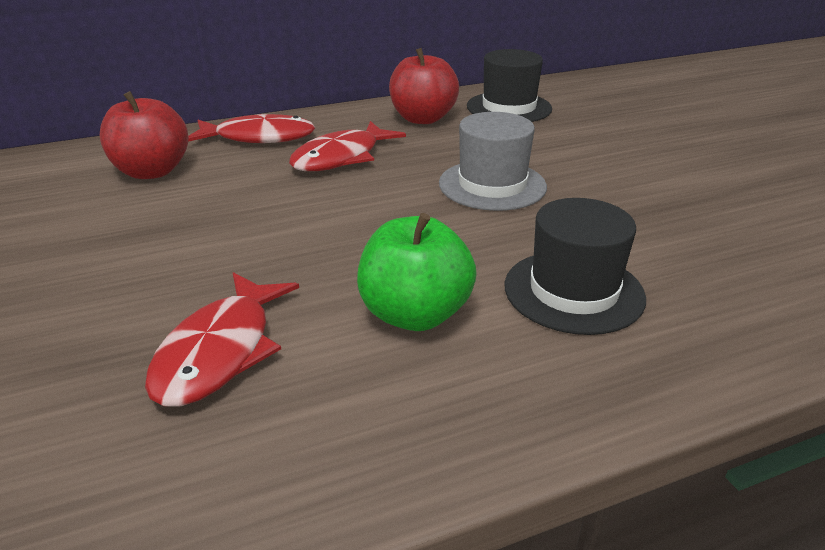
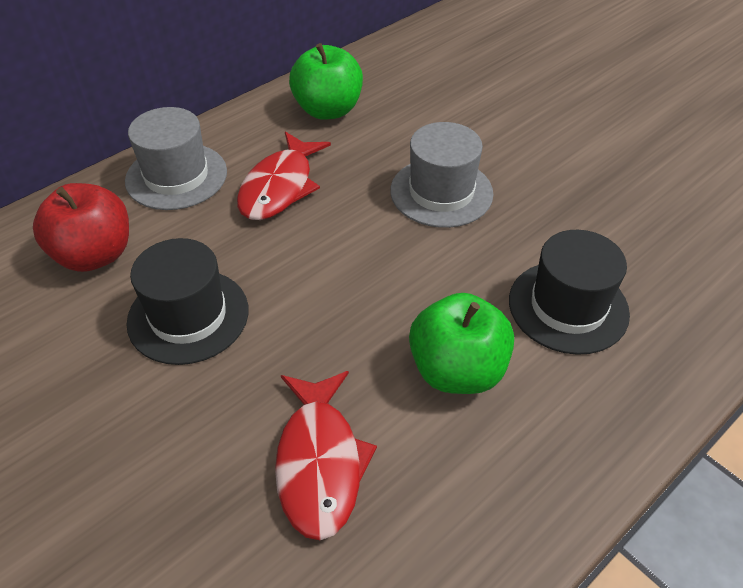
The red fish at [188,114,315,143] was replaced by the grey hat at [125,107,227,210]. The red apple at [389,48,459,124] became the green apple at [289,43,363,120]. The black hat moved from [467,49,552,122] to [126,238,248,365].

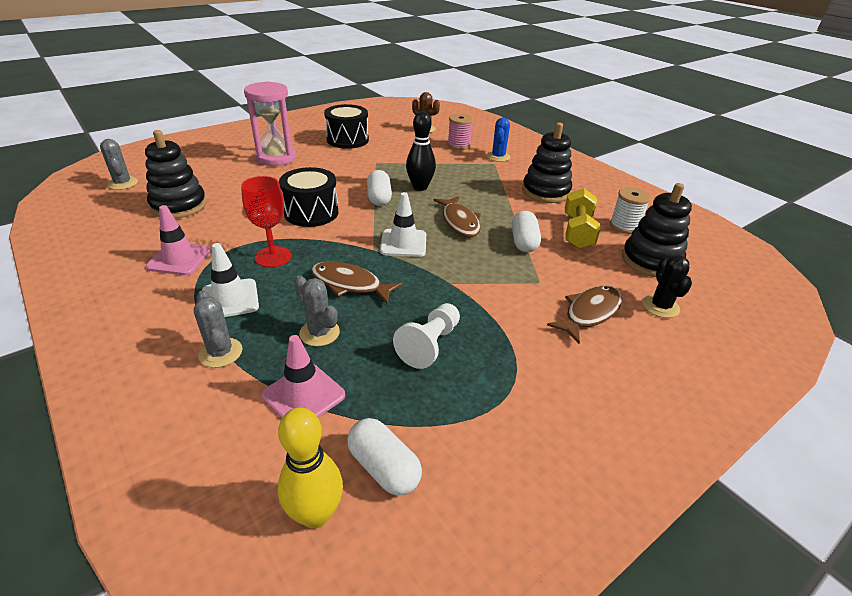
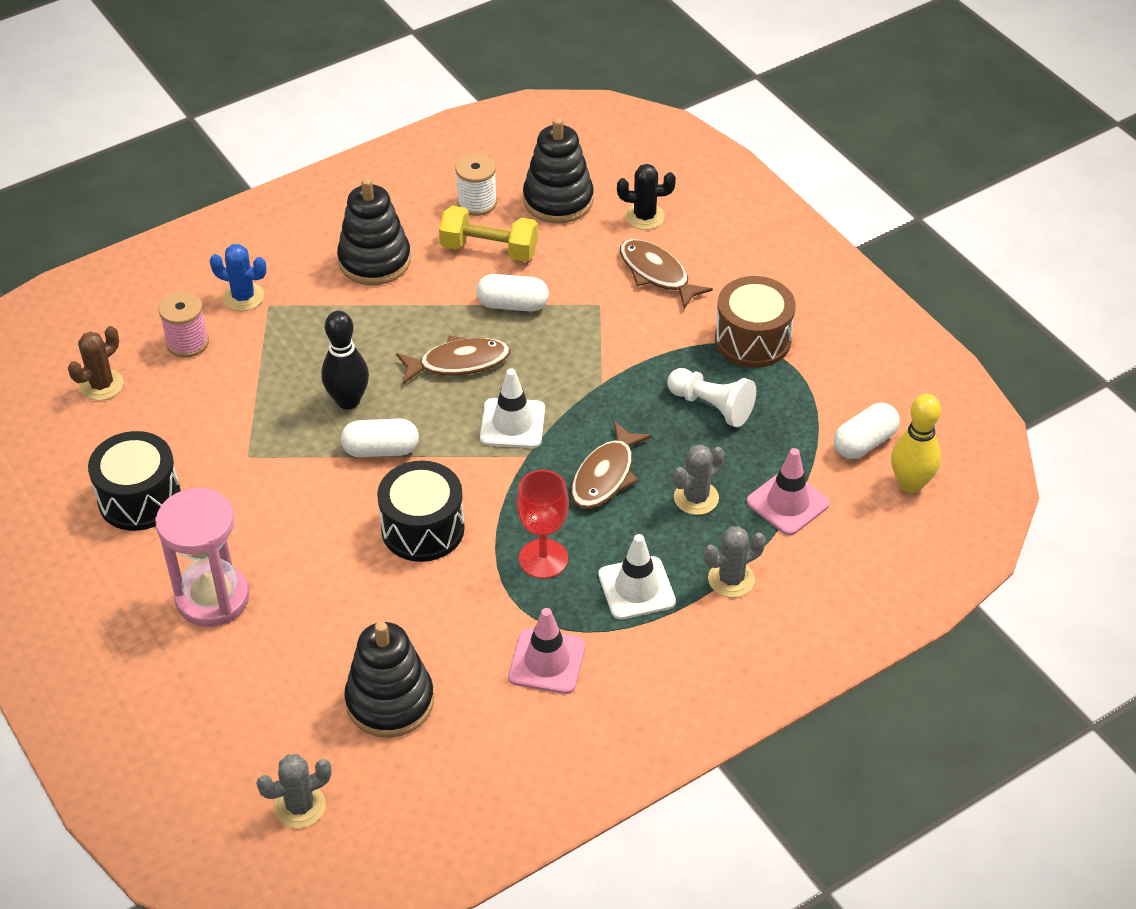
The brown drum at [715,276,796,368] appeared.

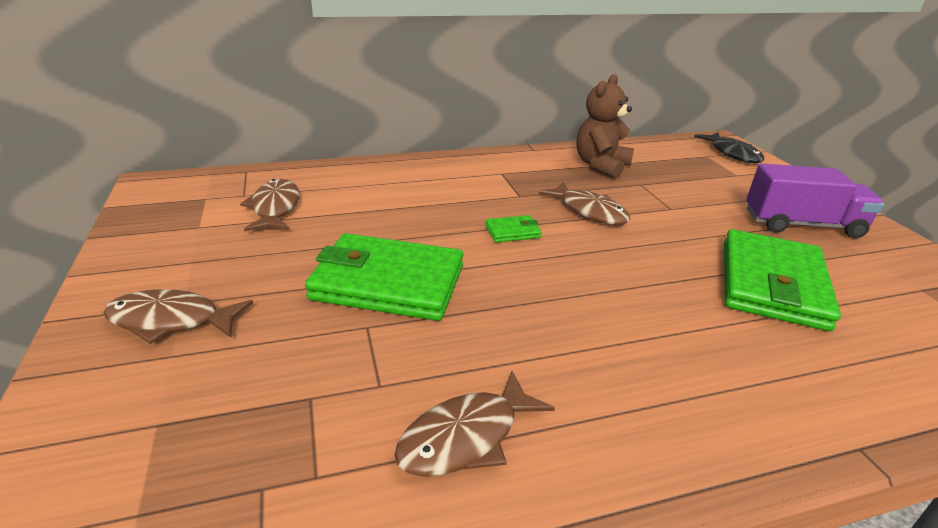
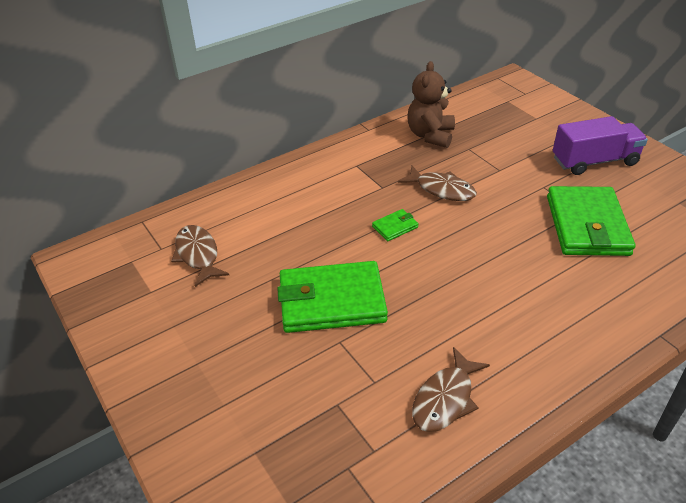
The brown fish at [103,289,253,344] disappeared. The black fish at [694,132,764,163] disappeared.

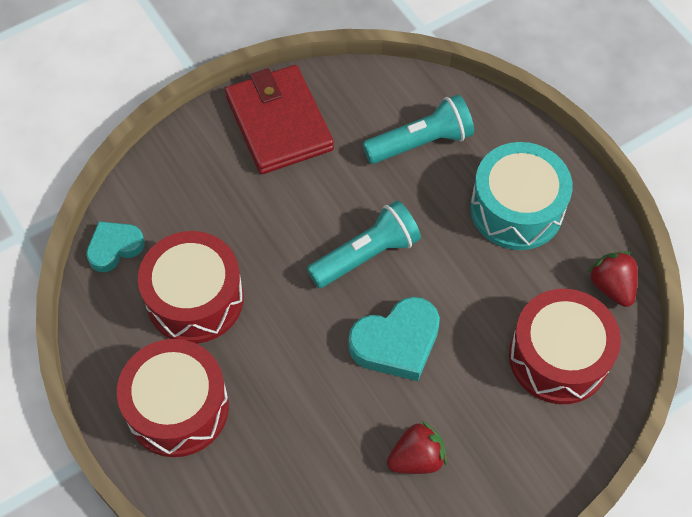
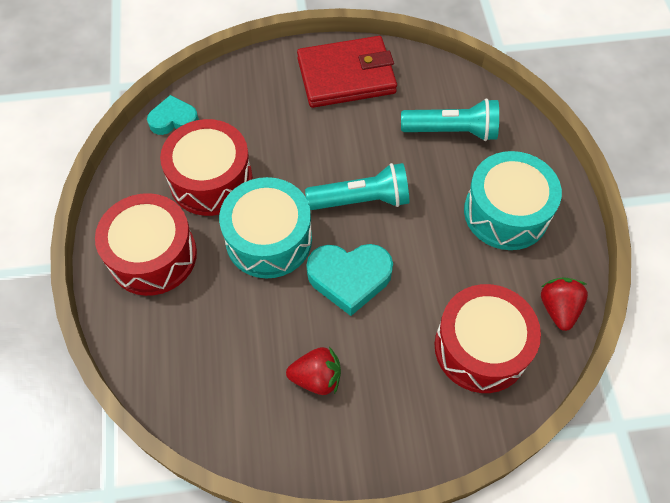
The red wallet at [225,65,334,174] turned 75 degrees clockwise. The turquoise drum at [219,177,312,278] appeared.

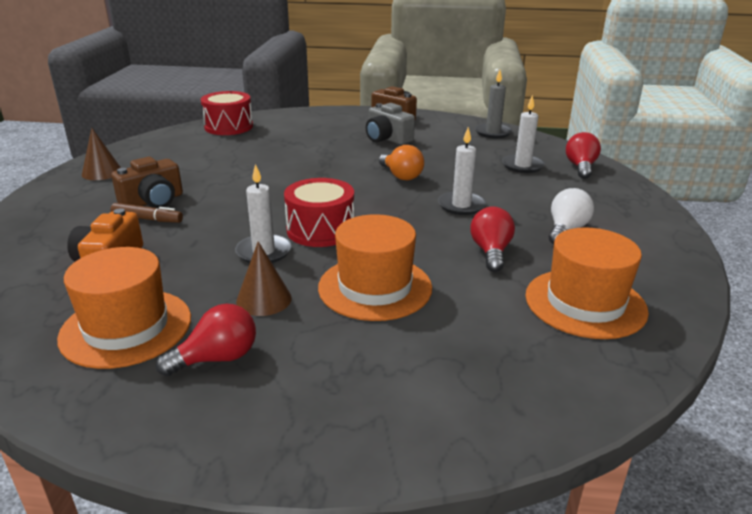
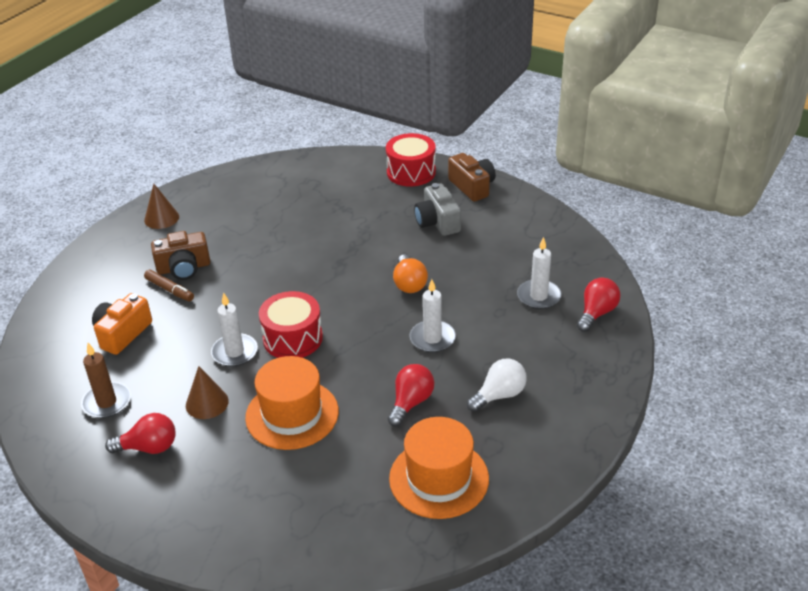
The orange hat at [57,247,191,369] was replaced by the brown candle at [81,343,131,418]. The red drum moved from [201,91,253,135] to [386,133,436,186]. The grey candle at [475,70,512,138] disappeared.

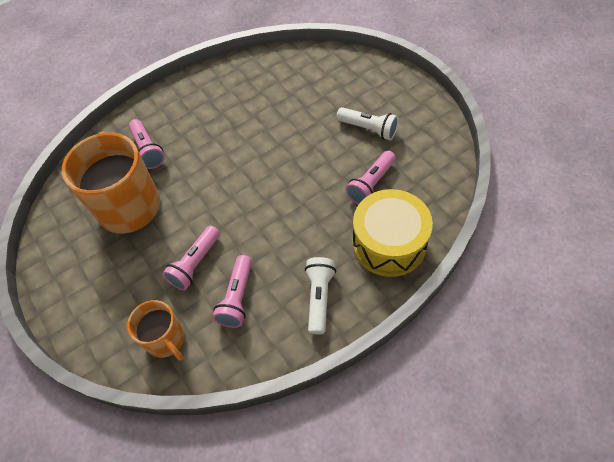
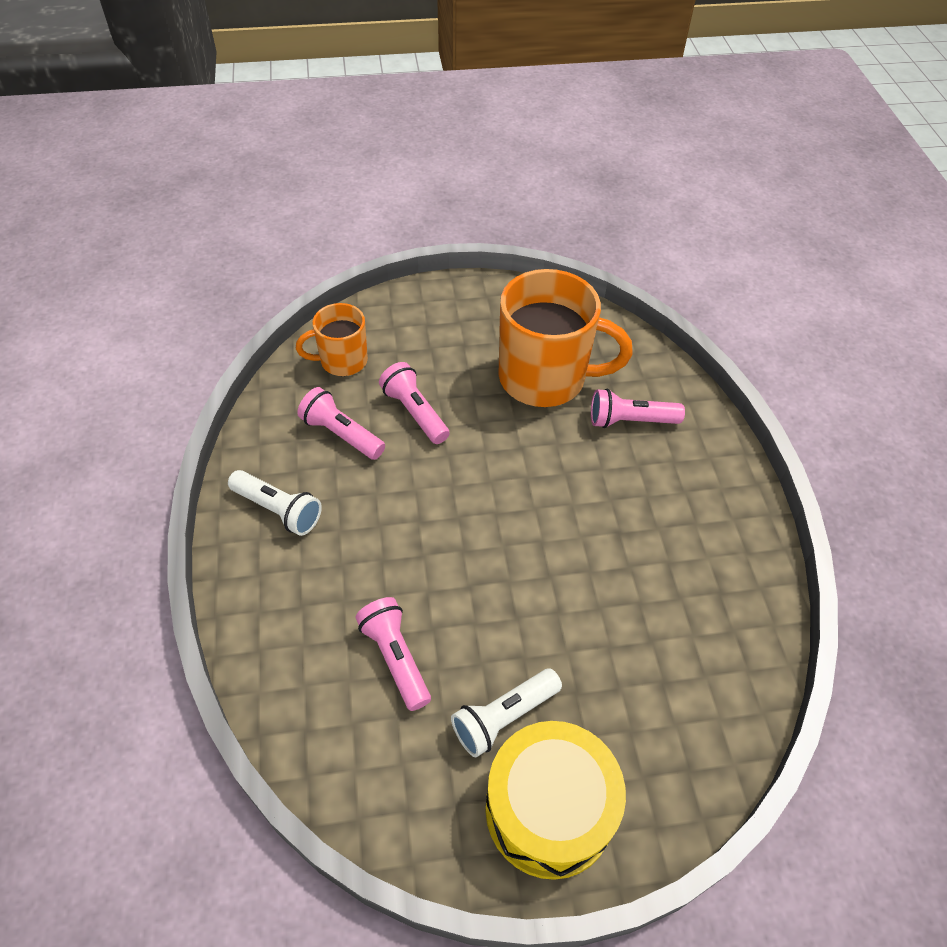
The yellow drum moved from [353,189,433,277] to [485,721,626,880].

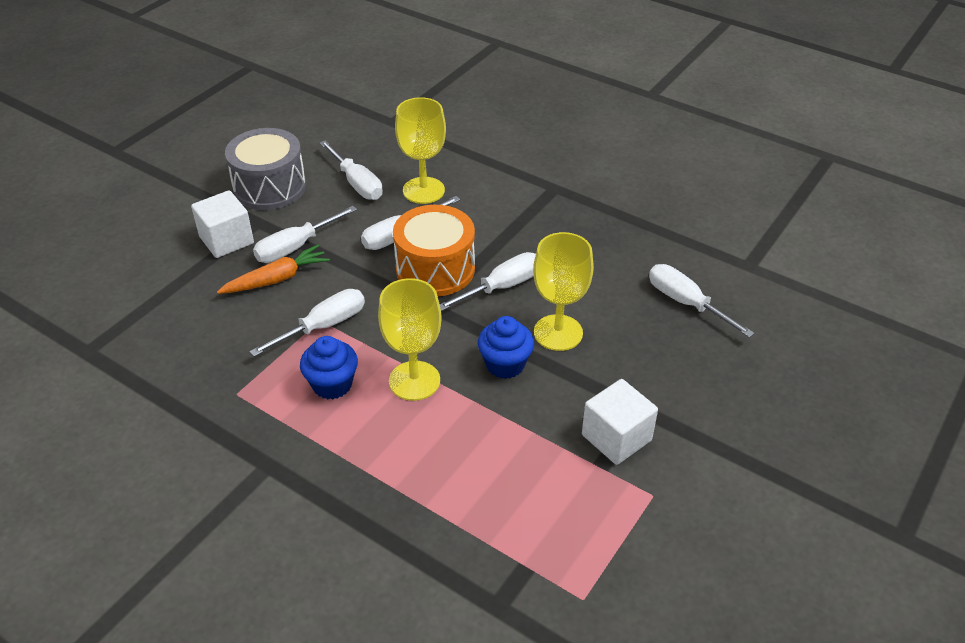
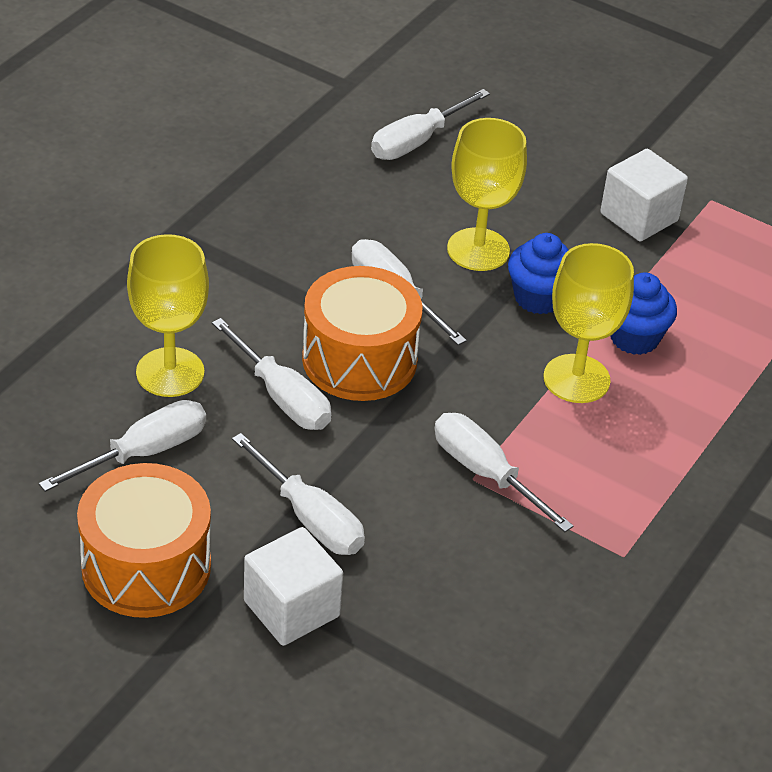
The orange carrot at [217,245,330,294] disappeared. The grey drum at [225,128,306,210] became the orange drum at [77,463,211,618]. The blue cupcake moved from [300,336,358,400] to [610,272,677,355].

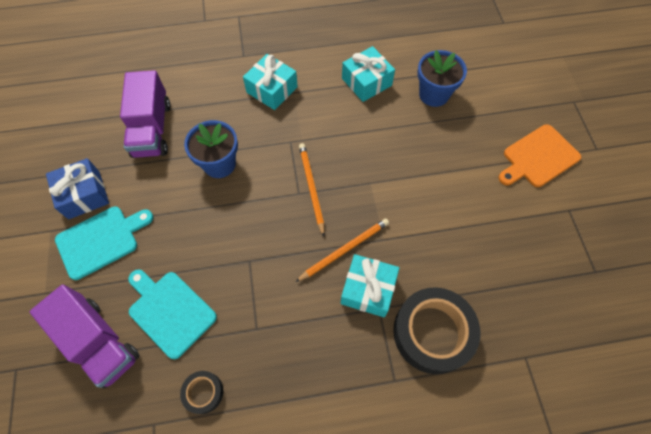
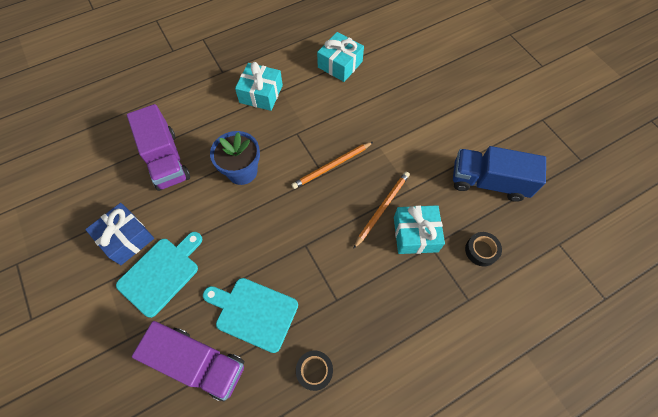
The orange pencil at [299,143,325,237] turned 90 degrees counterclockwise. The black tape at [393,287,480,374] changed to 0.47 times the size. The blue flower pot at [417,50,467,107] disappeared. The orange cutting board at [498,124,581,187] disappeared. The blue truck at [453,146,546,202] appeared.

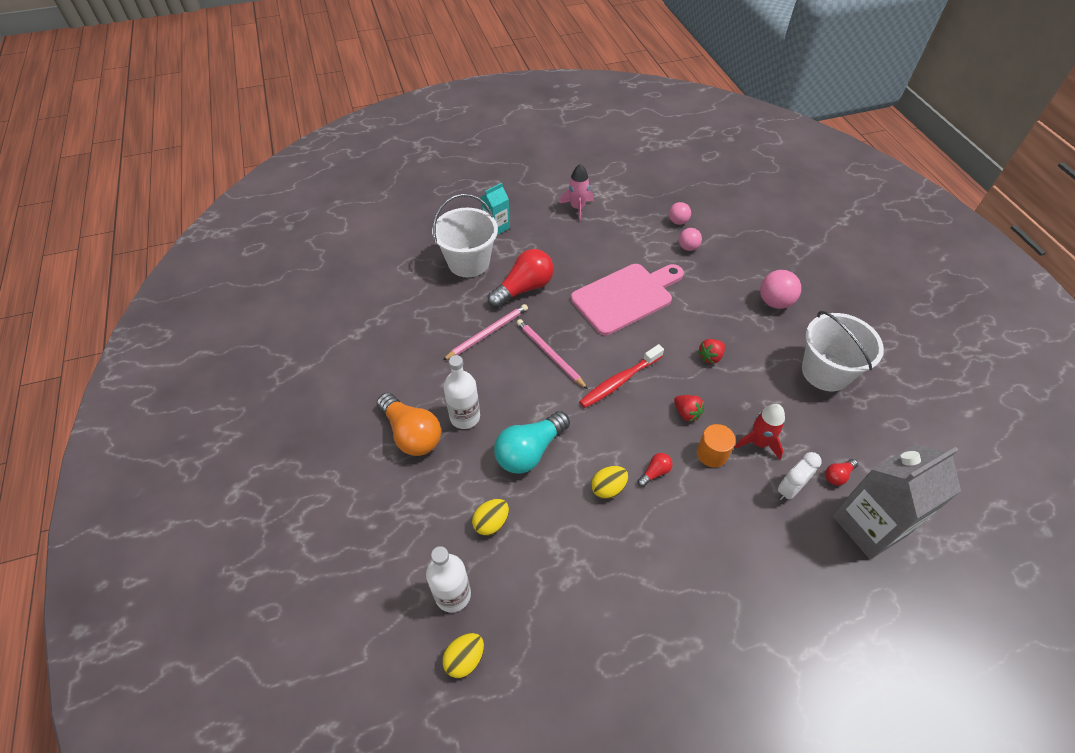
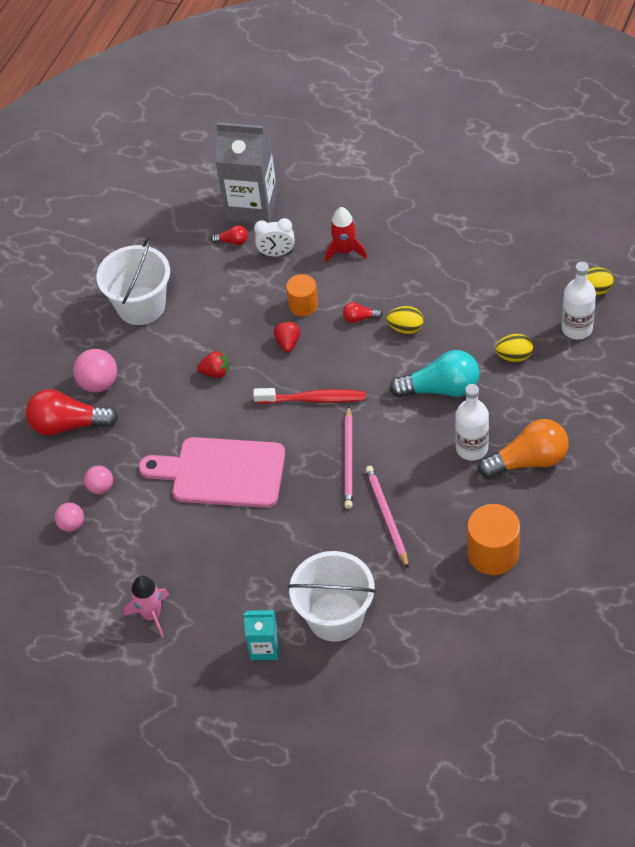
The orange light bulb at [377,393,441,456] turned 75 degrees clockwise. The pink pencil at [442,304,528,361] turned 75 degrees clockwise. The red light bulb moved from [488,249,554,308] to [26,389,118,436]. The red rocket moved from [735,404,785,460] to [325,207,367,263]. The orange cylinder at [467,504,520,575] appeared.

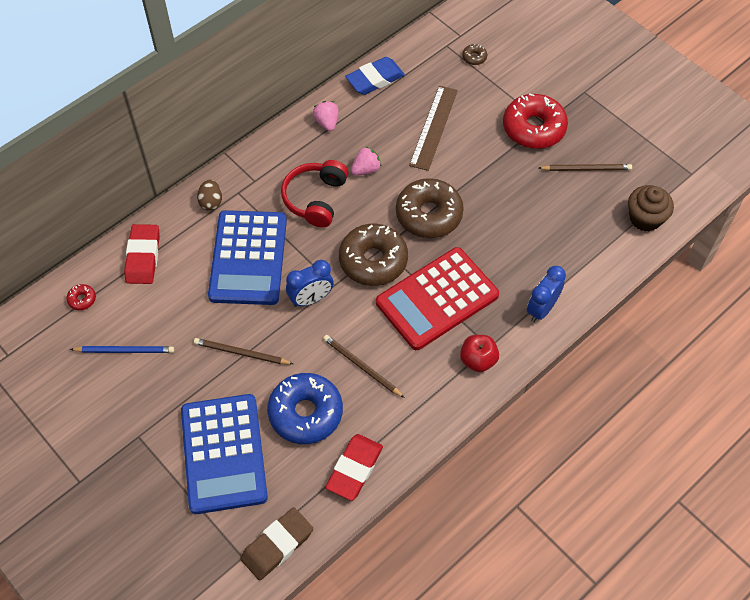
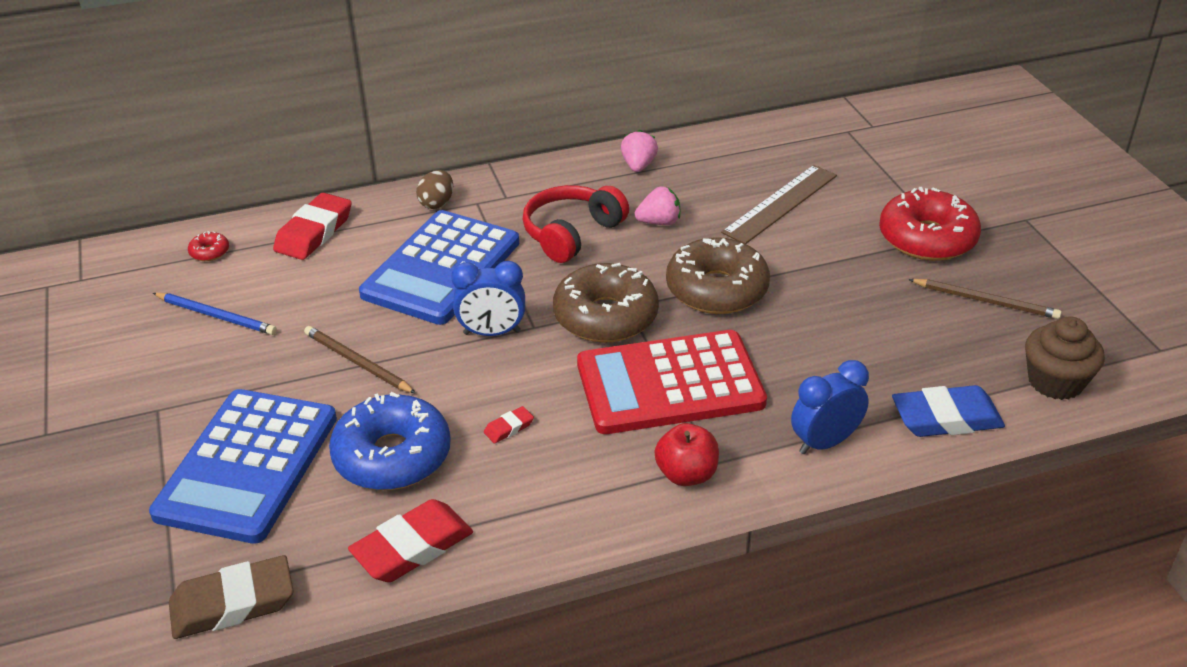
The brown pencil at [323,335,405,398] was replaced by the red eraser at [484,406,534,444]. The blue eraser moved from [345,57,405,95] to [892,385,1005,437]. The brown donut at [462,44,487,65] disappeared.

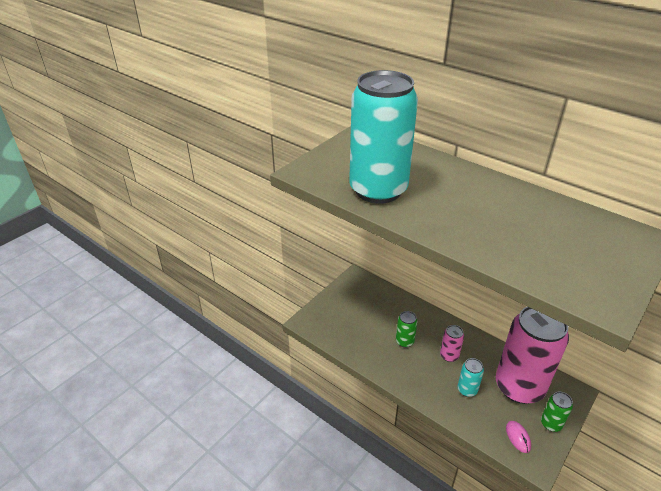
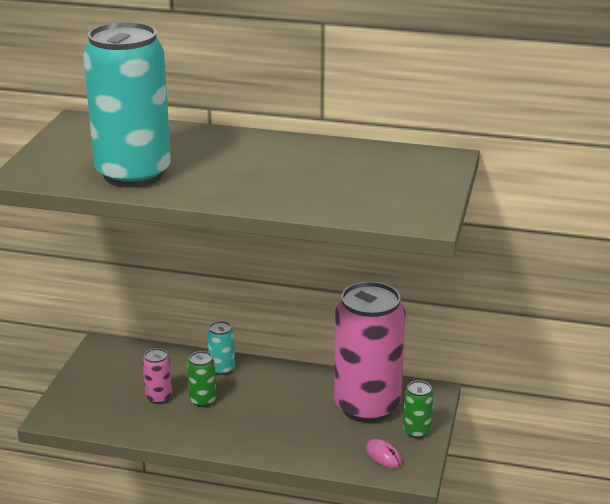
The pink can moved from [440,325,464,362] to [142,348,172,404]. The turquoise can moved from [458,358,484,397] to [207,321,235,375].

